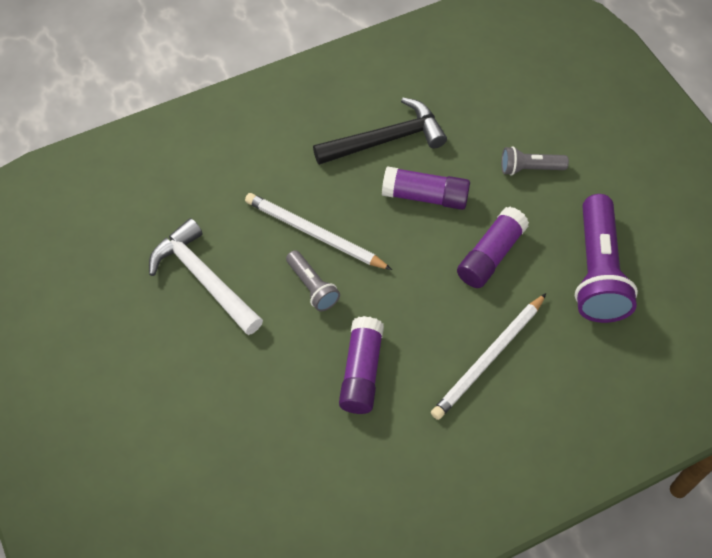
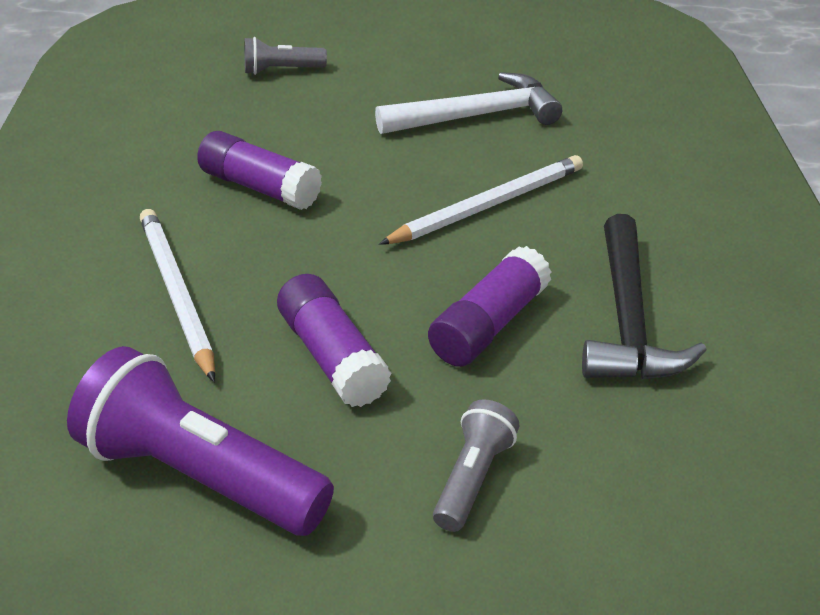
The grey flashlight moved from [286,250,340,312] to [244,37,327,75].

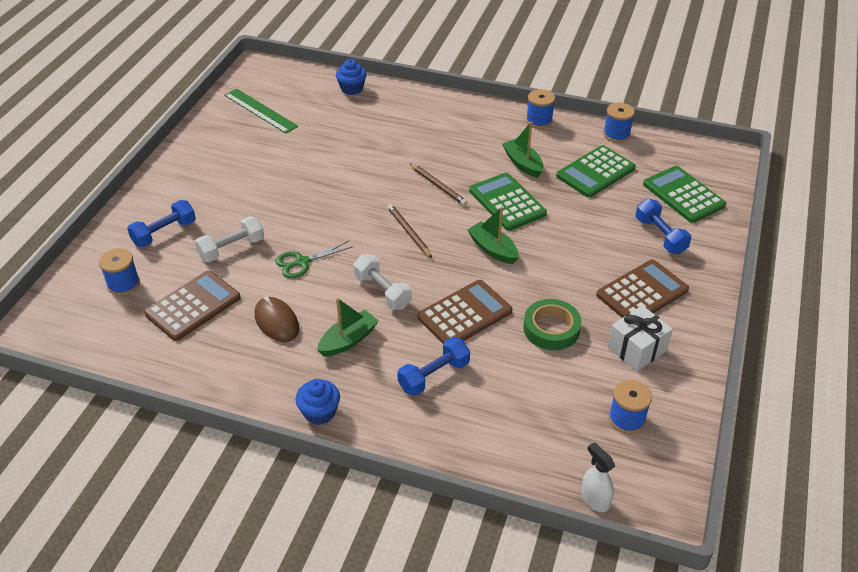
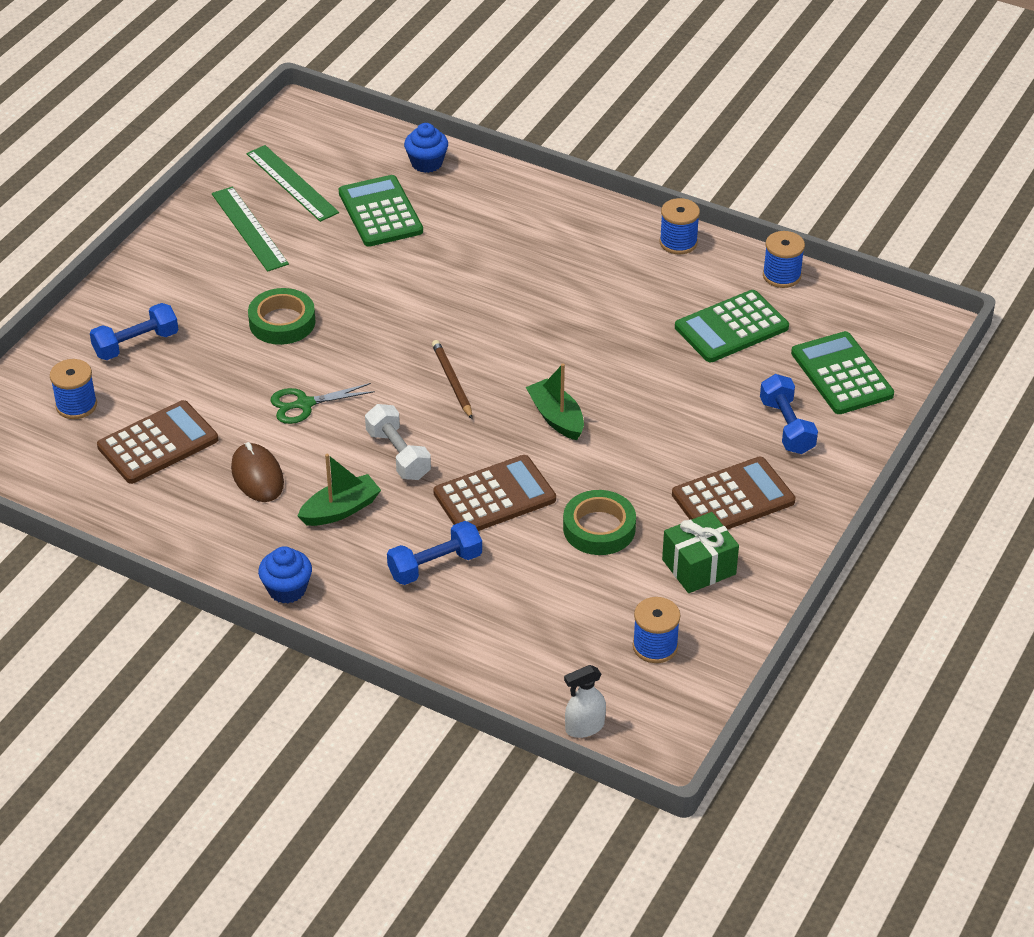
The white dumbbell at [195,216,264,262] disappeared. The brown pencil at [410,163,467,206] disappeared. The green calculator moved from [469,173,547,231] to [339,175,423,247]. The green boat at [502,122,544,178] disappeared. The white spray bottle at [581,442,615,512] turned 90 degrees counterclockwise. The white gift at [607,305,673,371] became the green gift at [662,512,739,593]. The green ruler at [212,186,289,272] appeared. The green tape at [248,288,316,345] appeared.

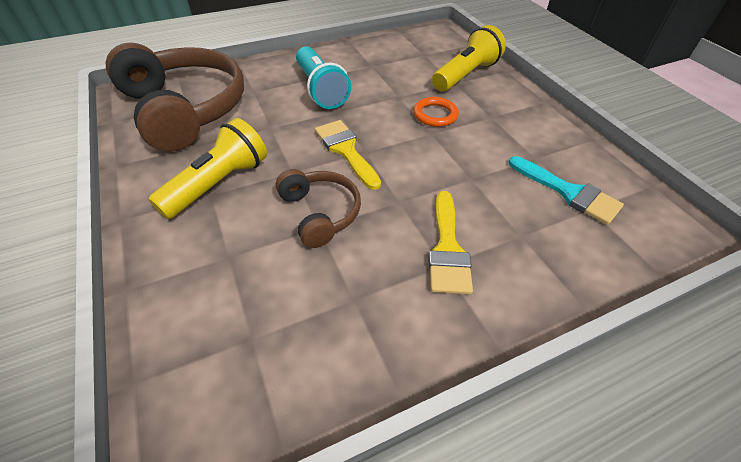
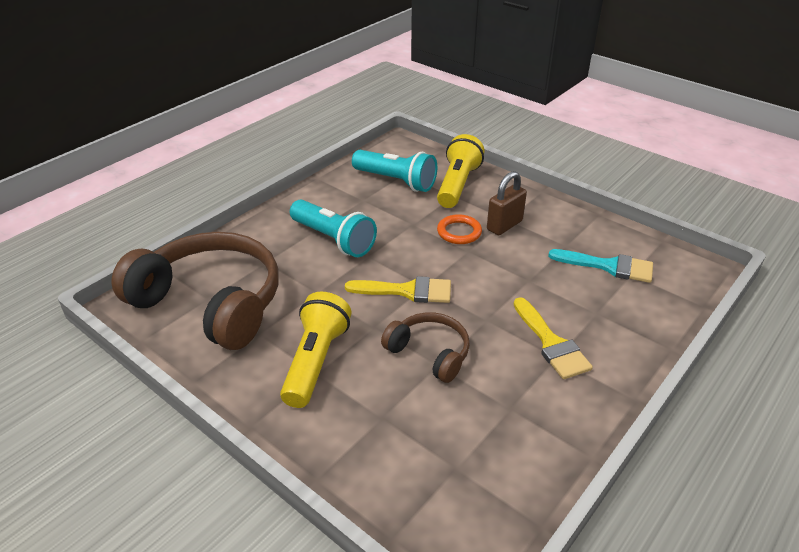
The yellow brush at [315,120,381,190] turned 150 degrees clockwise. The turquoise flashlight at [352,150,437,192] appeared. The brown padlock at [487,171,527,235] appeared.

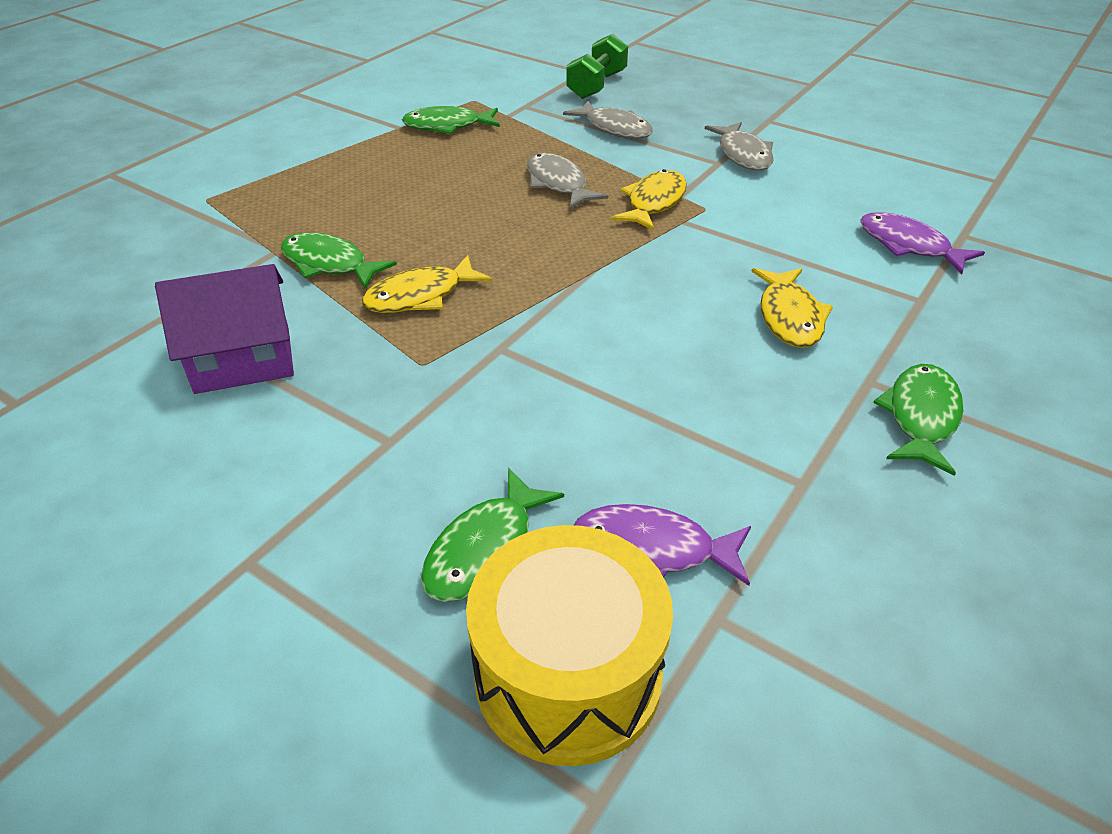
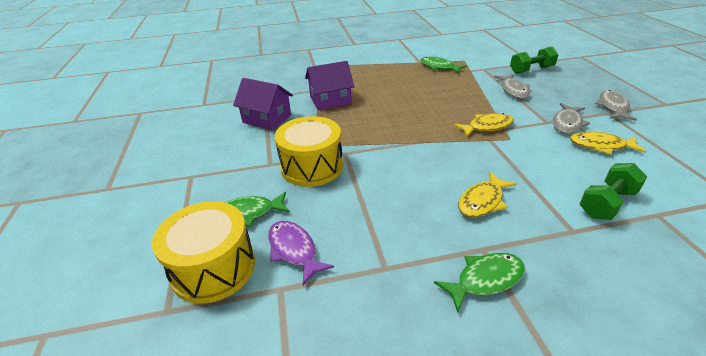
The green fish at [281,233,397,289] was replaced by the purple house at [305,61,354,110]. The yellow fish moved from [362,255,493,313] to [570,131,646,155]. The grey fish moved from [527,153,608,209] to [595,90,637,121]. The purple fish at [860,212,985,274] was replaced by the green dumbbell at [580,163,647,220]. The yellow drum at [275,116,343,187] appeared.

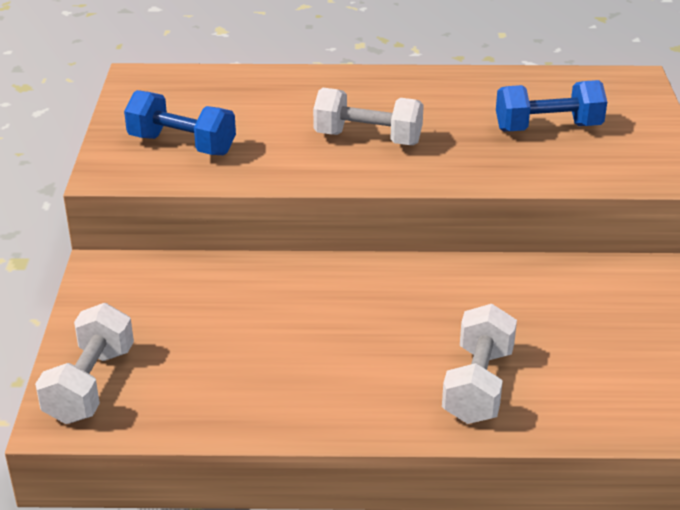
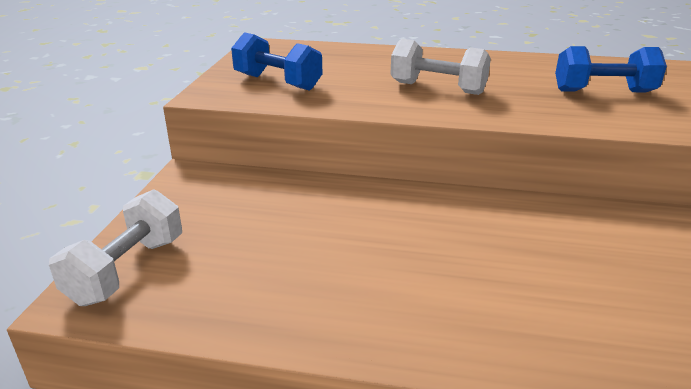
The white dumbbell at [442,304,517,424] disappeared.

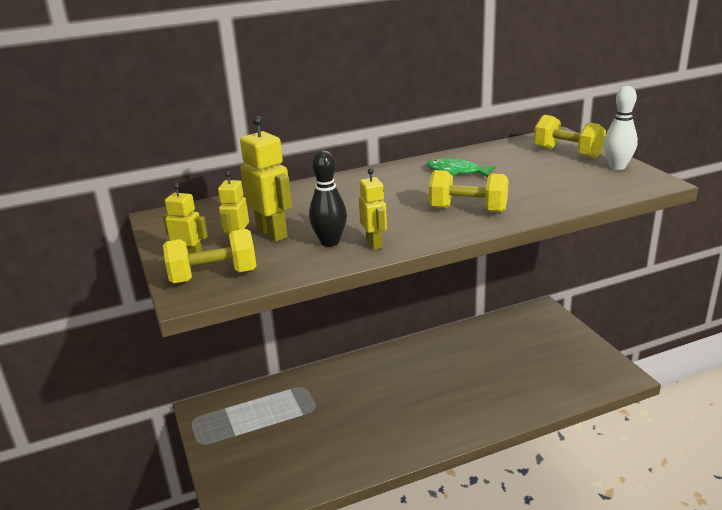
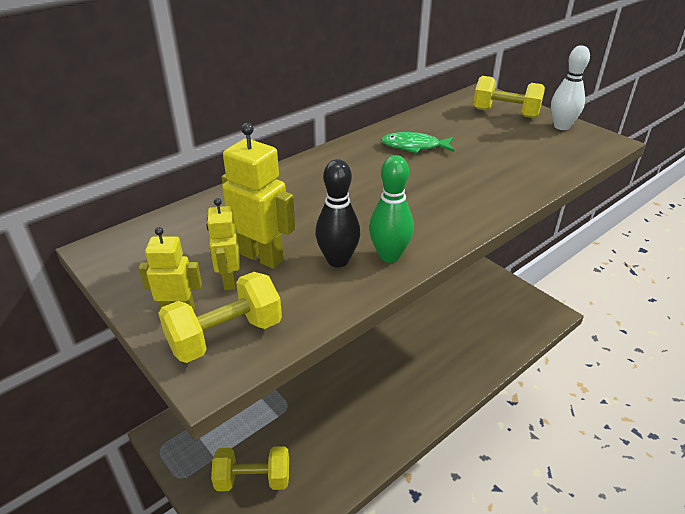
The yellow robot at [359,168,387,250] was replaced by the green bowling pin at [369,155,414,263]. The yellow dumbbell moved from [429,170,509,213] to [211,446,289,491].

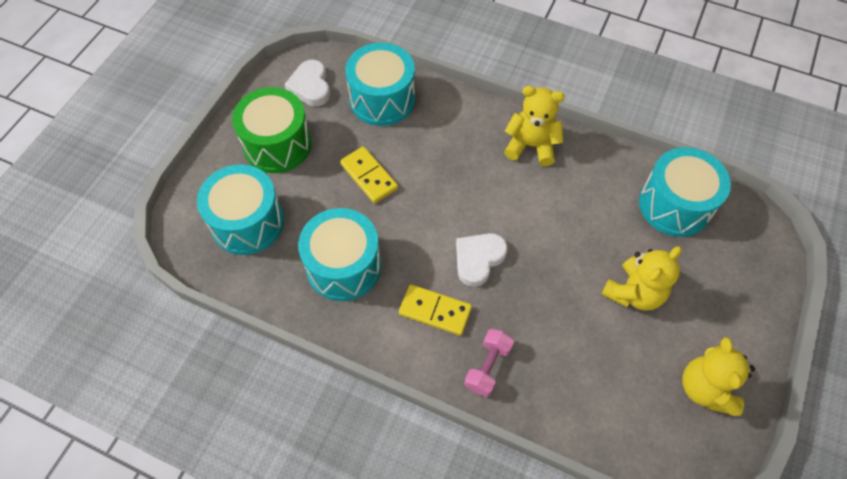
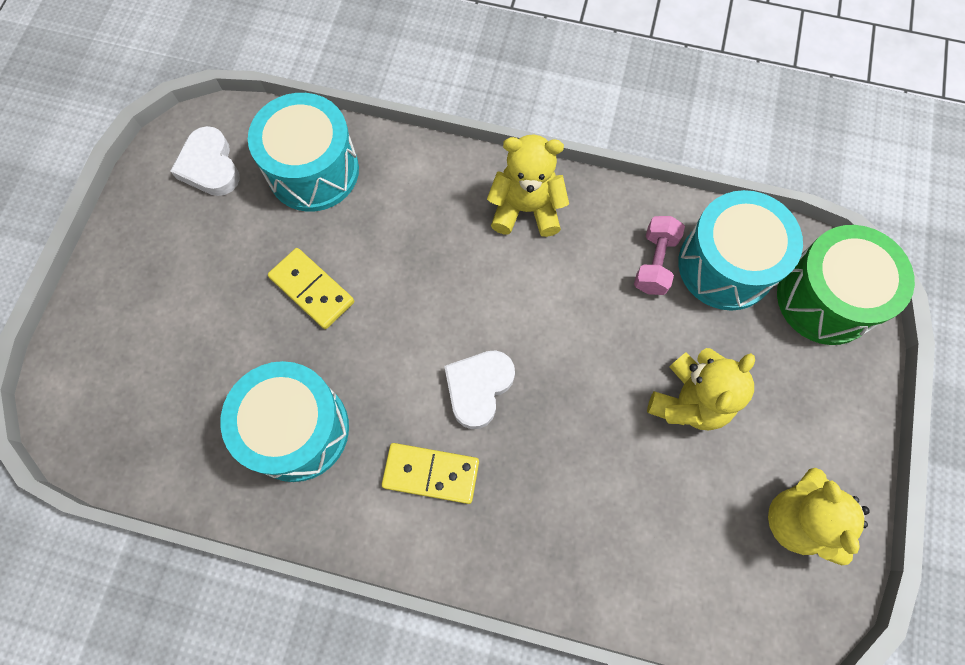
The turquoise drum at [197,164,284,255] disappeared. The green drum moved from [232,87,312,173] to [777,225,915,345]. The pink dumbbell moved from [464,329,514,397] to [634,216,685,295].

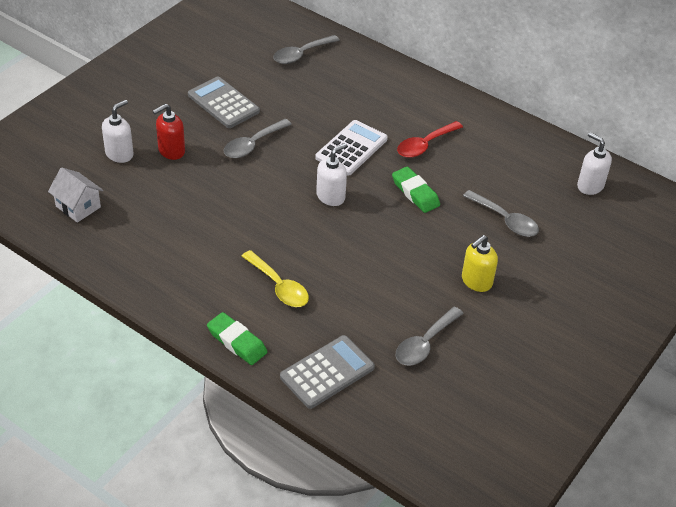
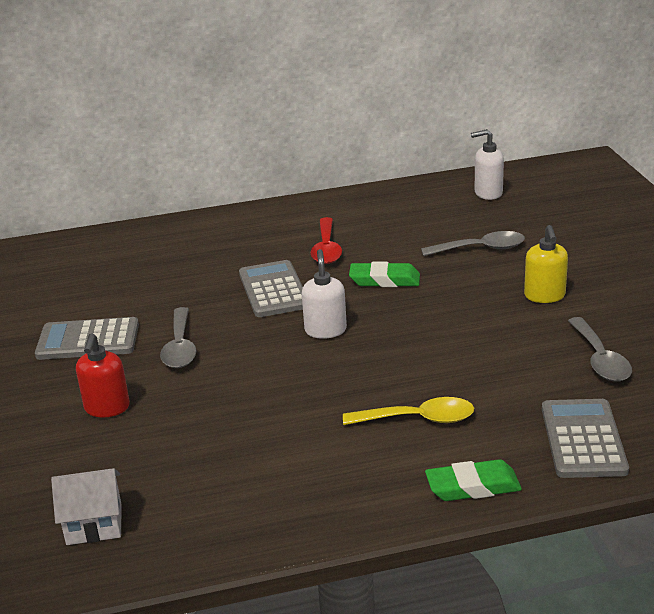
The white soap dispenser at [102,100,134,163] disappeared. The grey spoon at [273,35,340,64] disappeared. The white calculator at [315,120,388,176] became the grey calculator at [239,260,303,317].

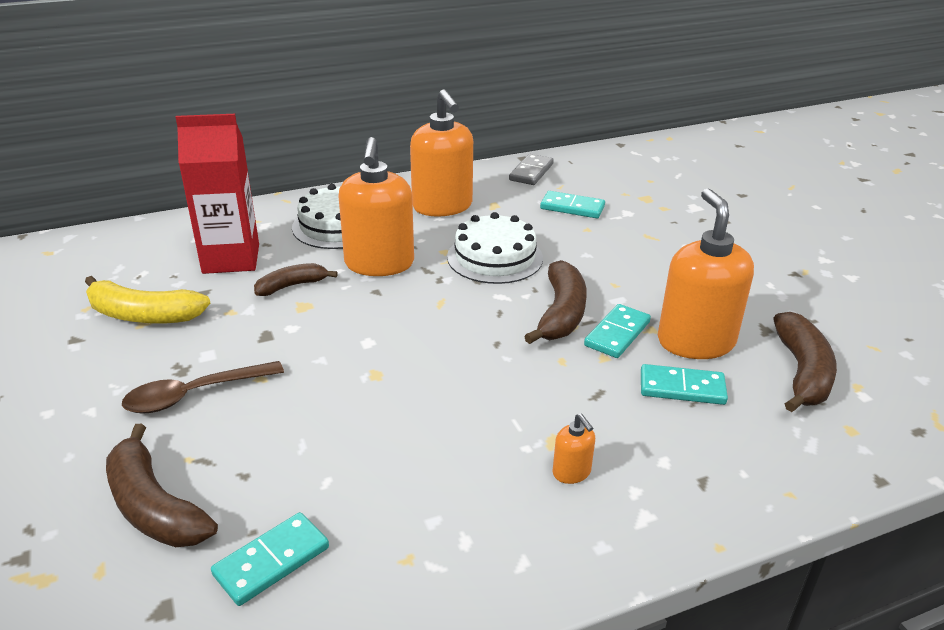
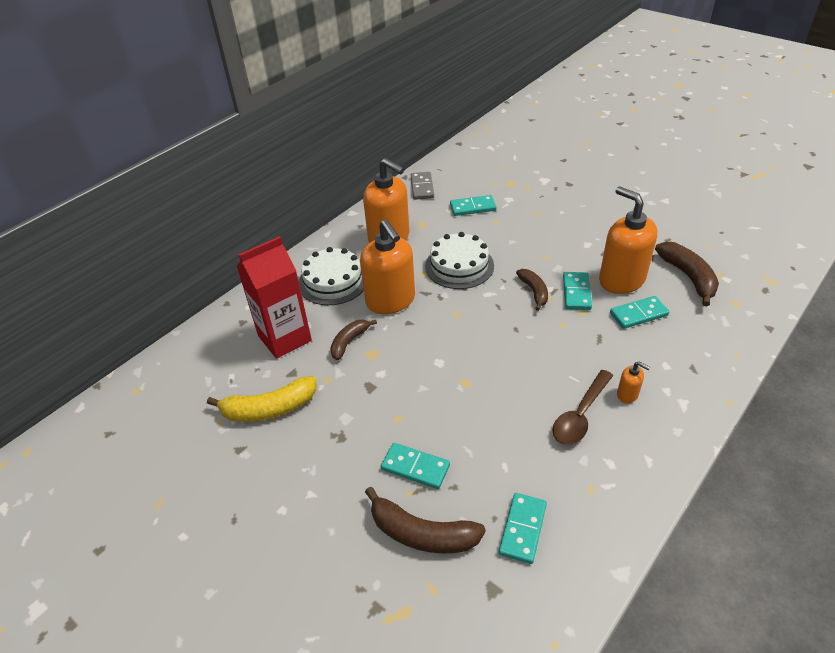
The brown spoon moved from [122,361,284,414] to [553,370,613,445]. The brown banana at [524,260,587,344] changed to 0.63 times the size. The turquoise domino at [381,443,450,489] appeared.

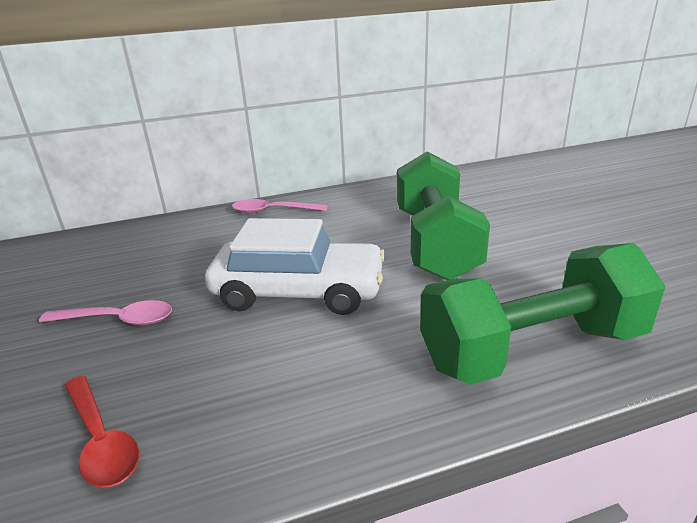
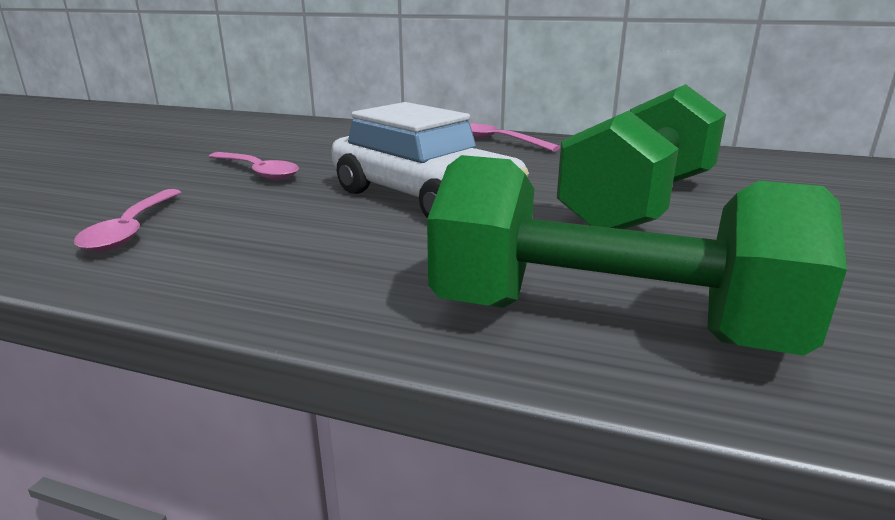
The red spoon at [64,376,139,488] became the pink spoon at [74,189,181,252].

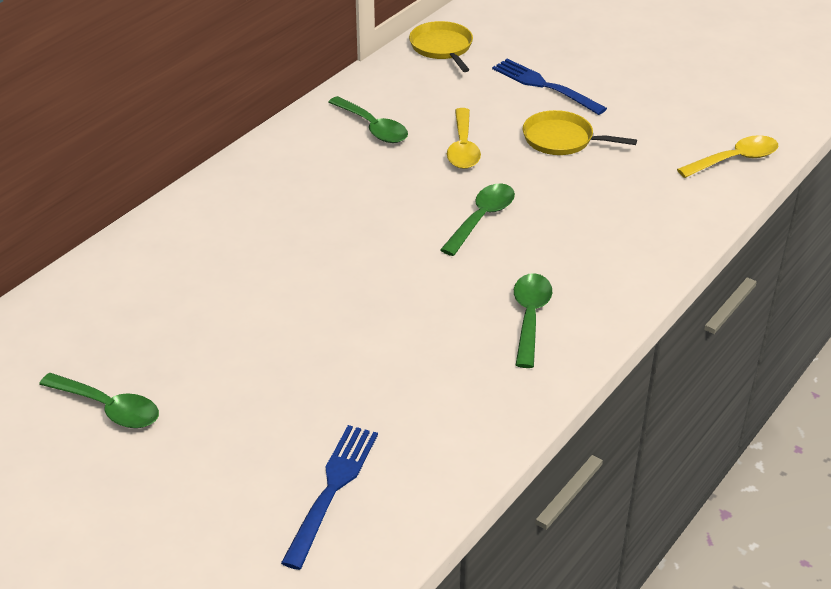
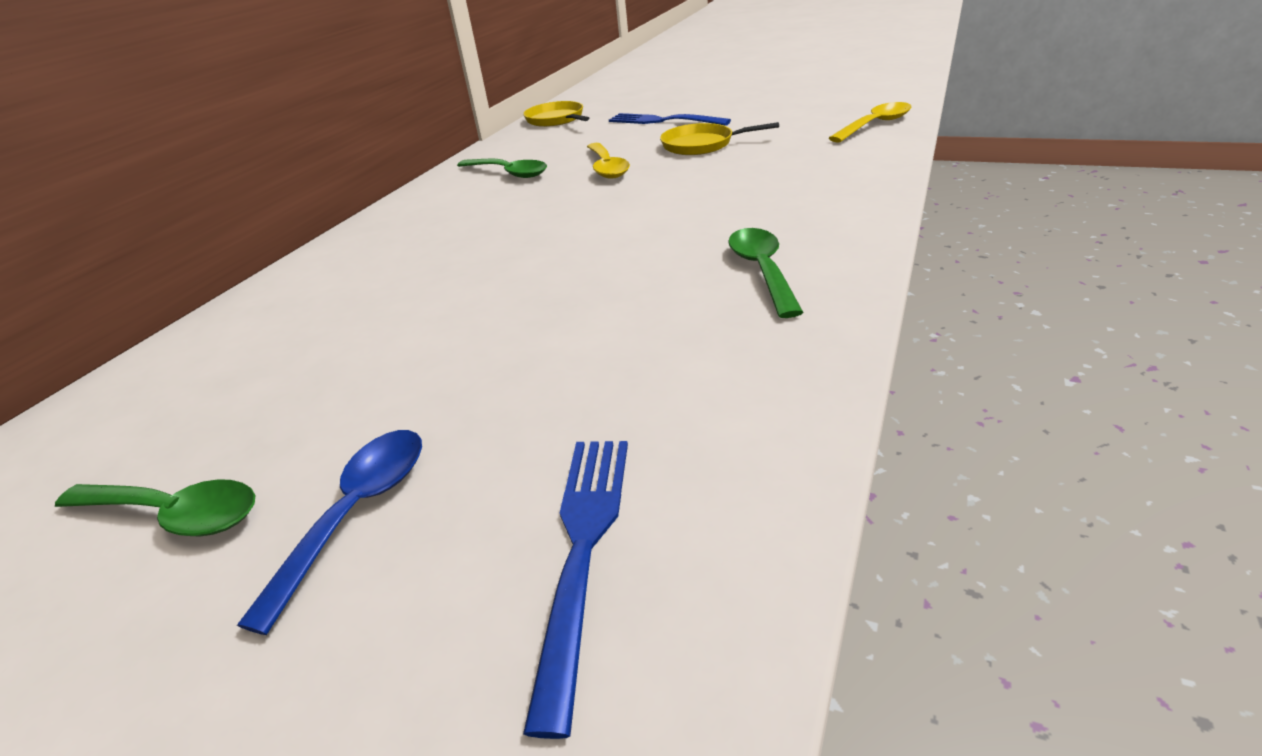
The green spoon at [440,184,515,256] disappeared. The blue spoon at [237,430,422,635] appeared.

